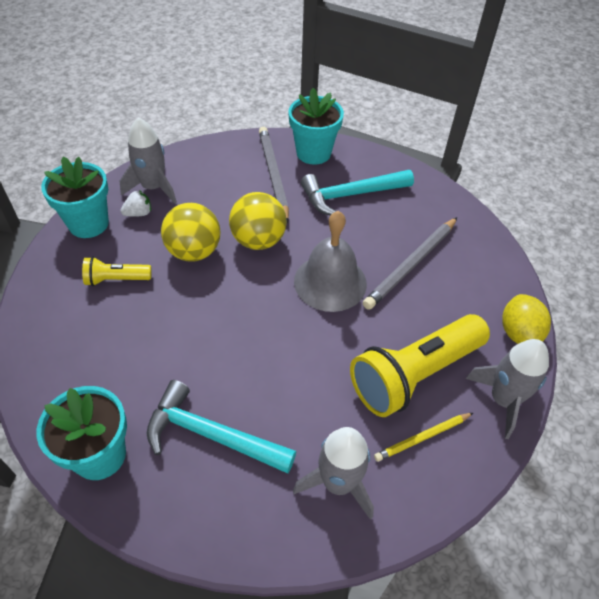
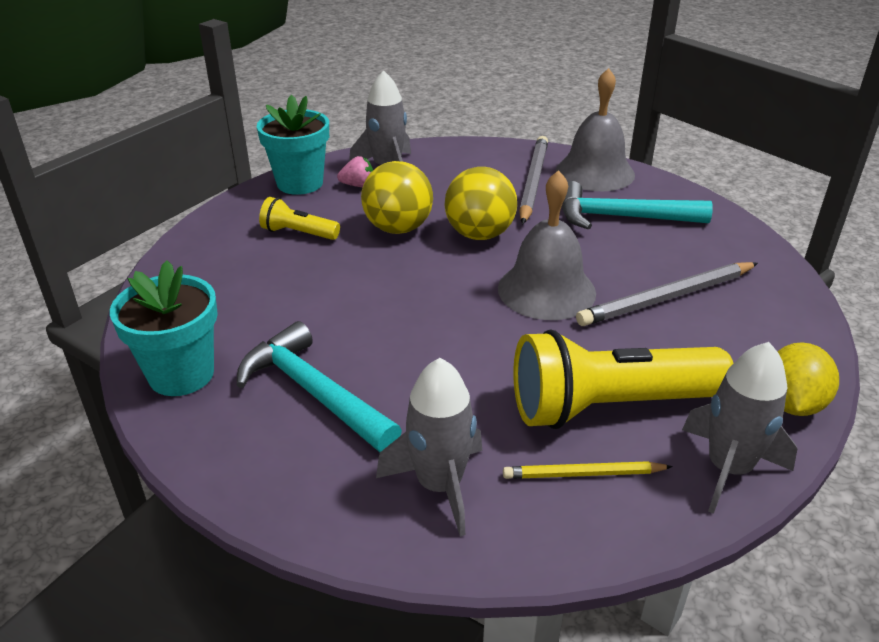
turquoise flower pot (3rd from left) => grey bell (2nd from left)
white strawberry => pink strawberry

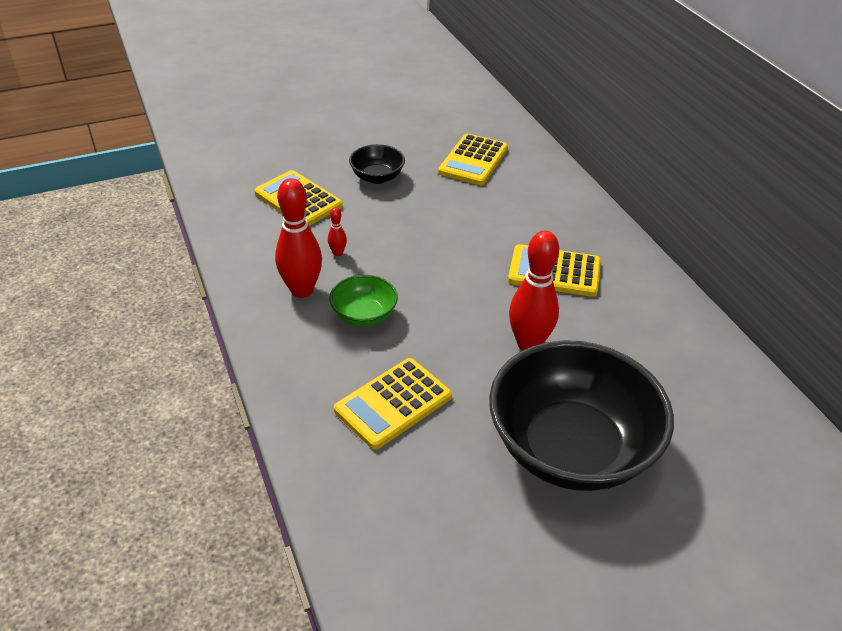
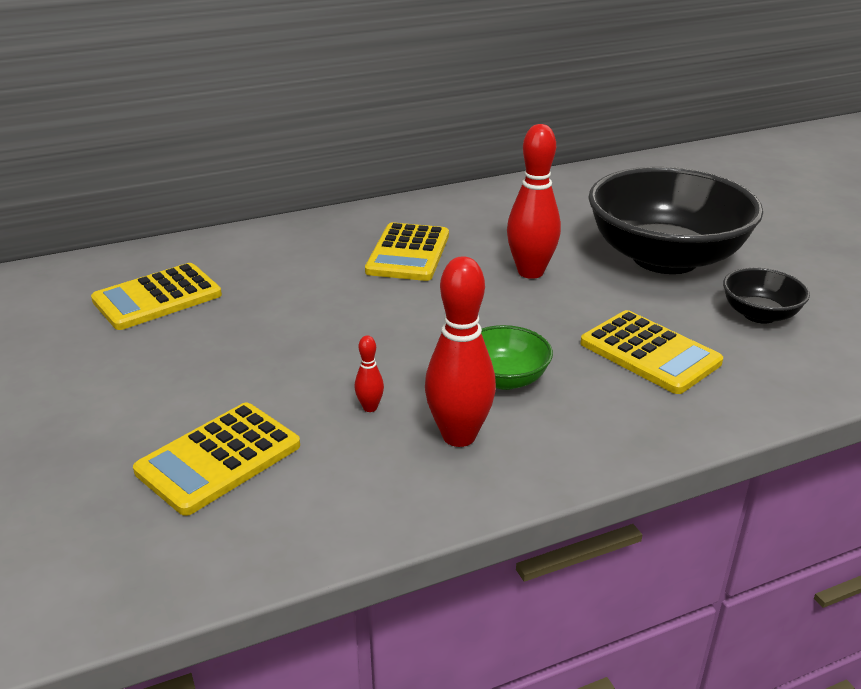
yellow calculator (3rd from left in the first image) => yellow calculator (1st from left), 120 degrees clockwise
black bowl (1st from left in the first image) => black bowl (2nd from left), move

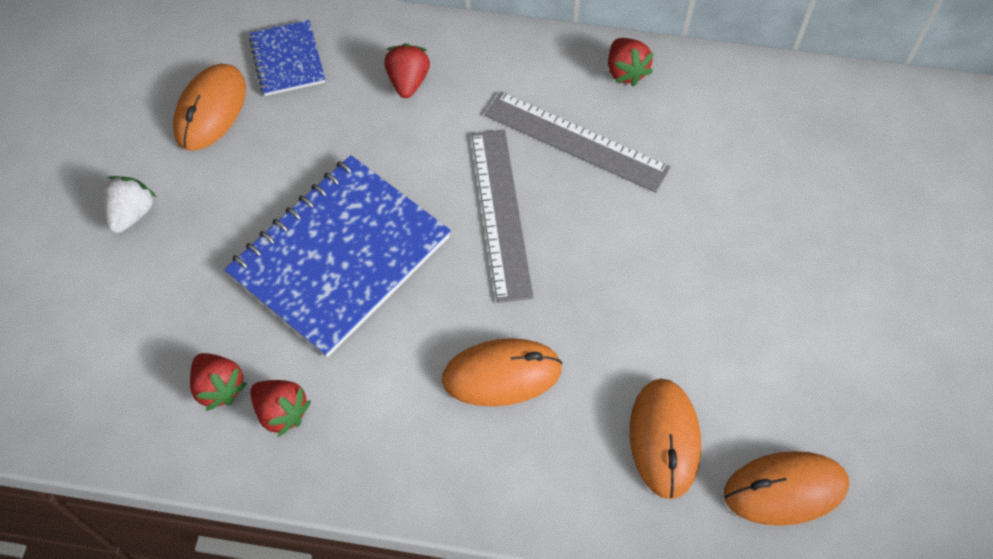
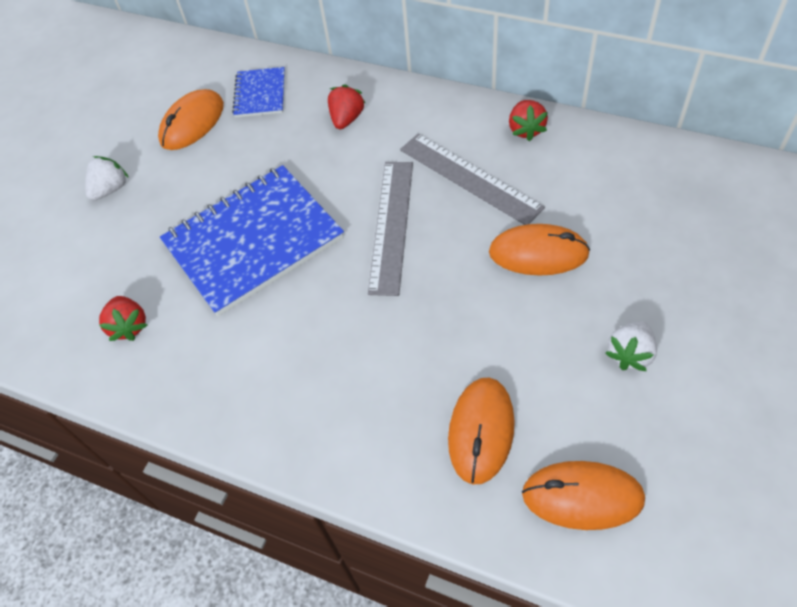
orange mouse (2nd from left in the first image) => orange mouse (3rd from left), move
red strawberry (2nd from left) => nothing
nothing => white strawberry (2nd from left)

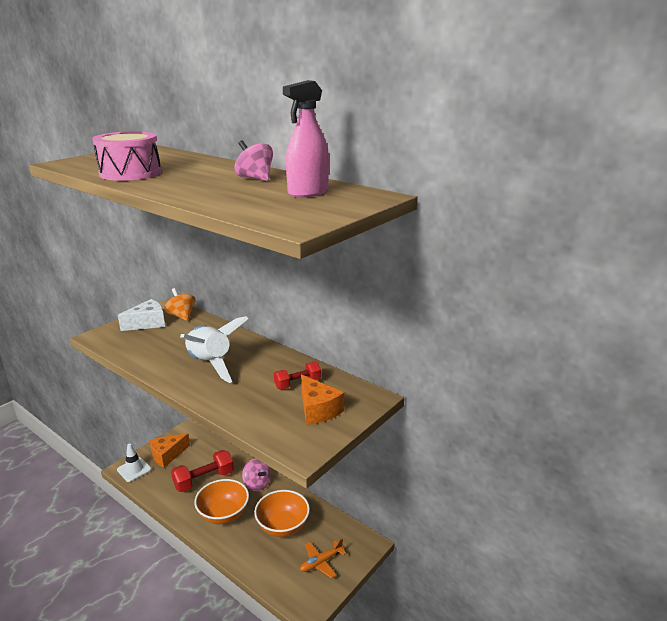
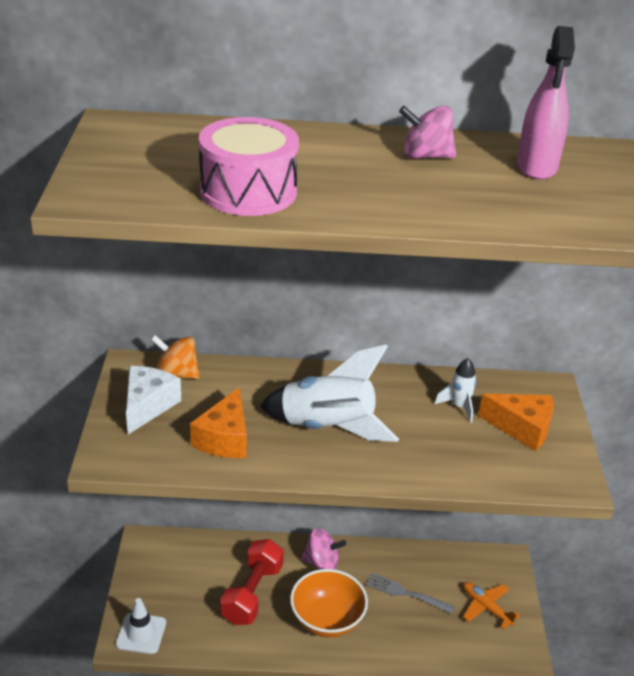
red dumbbell (2nd from left) => white rocket (2nd from left)
orange cheese (1st from left), move
orange bowl (2nd from left) => grey fork
orange plane, 120 degrees clockwise

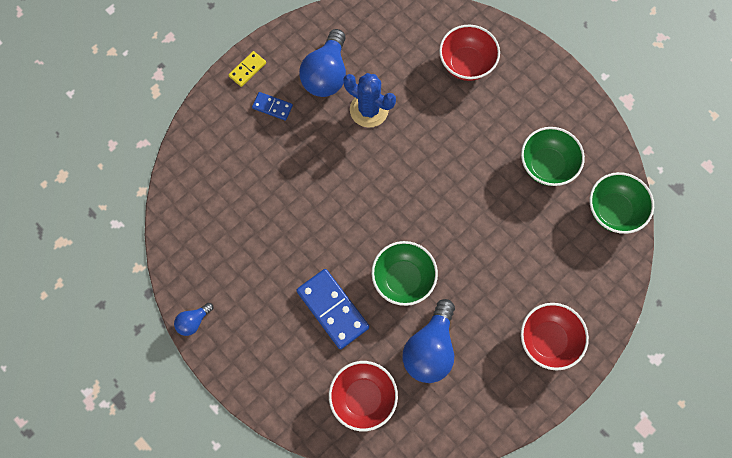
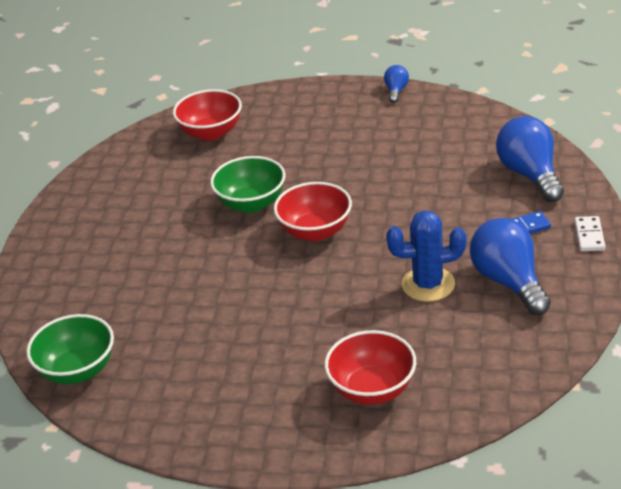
yellow domino => white domino
green bowl (2nd from left) => nothing
blue domino (2nd from left) => nothing
blue light bulb (3rd from left), move
red bowl (3rd from left in the first image) => red bowl (2nd from left), move

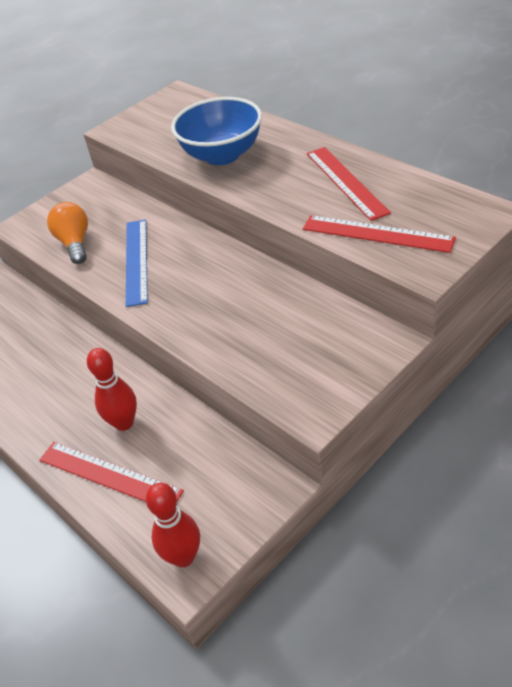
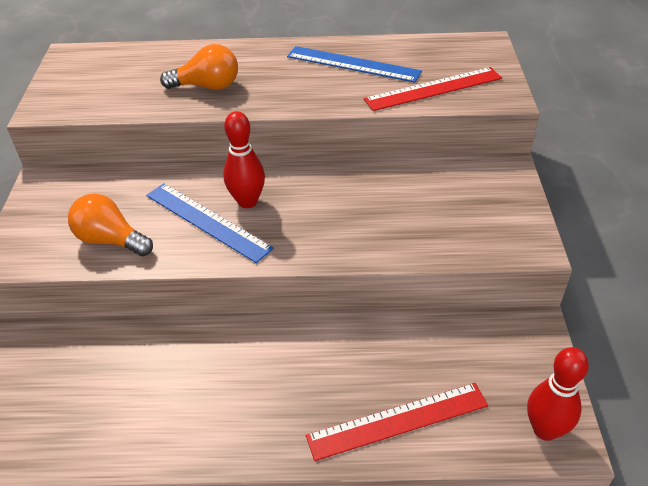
blue bowl => orange light bulb (2nd from left)
red ruler (2nd from left) => blue ruler (2nd from left)
red bowling pin (1st from left), move

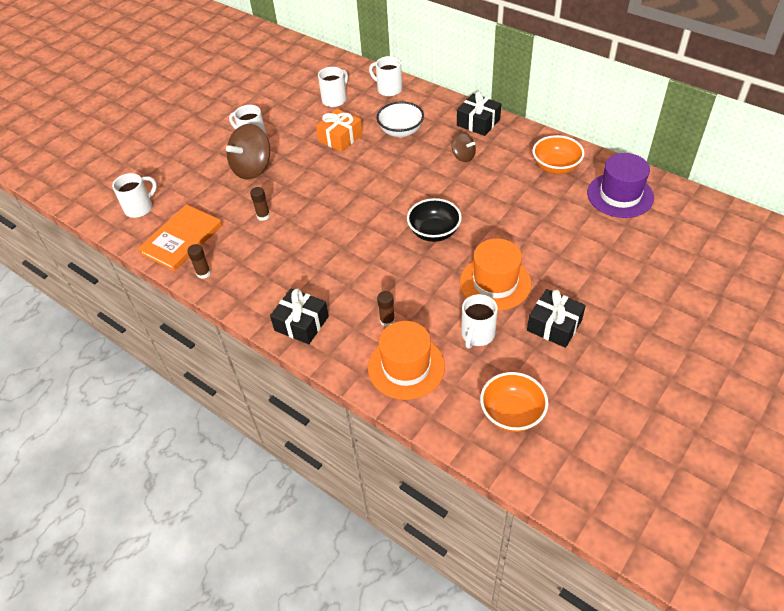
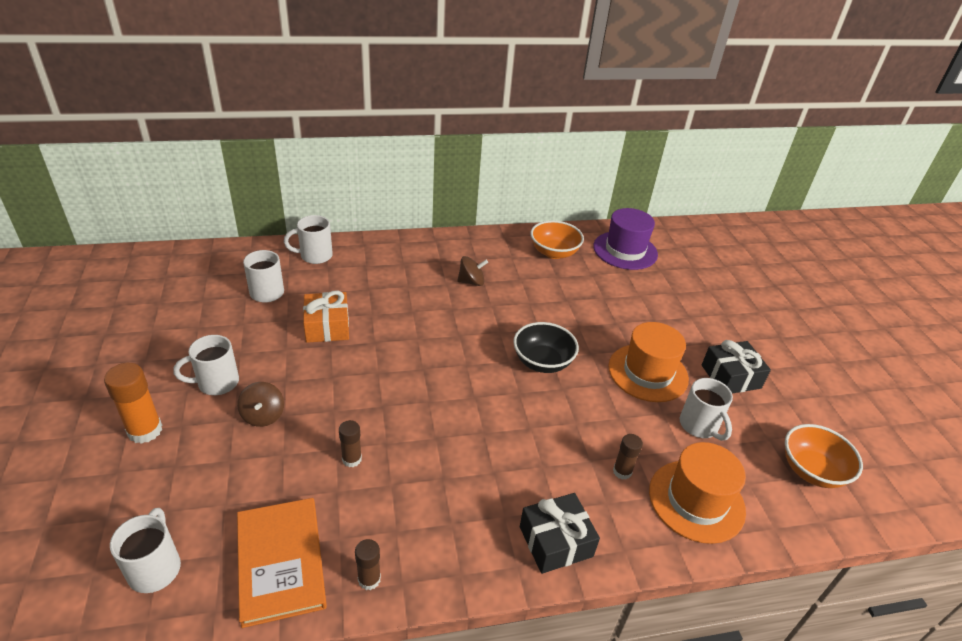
black gift (2nd from left) => nothing
white bowl => nothing
brown spinning top (1st from left), x0.55
nothing => orange glue stick

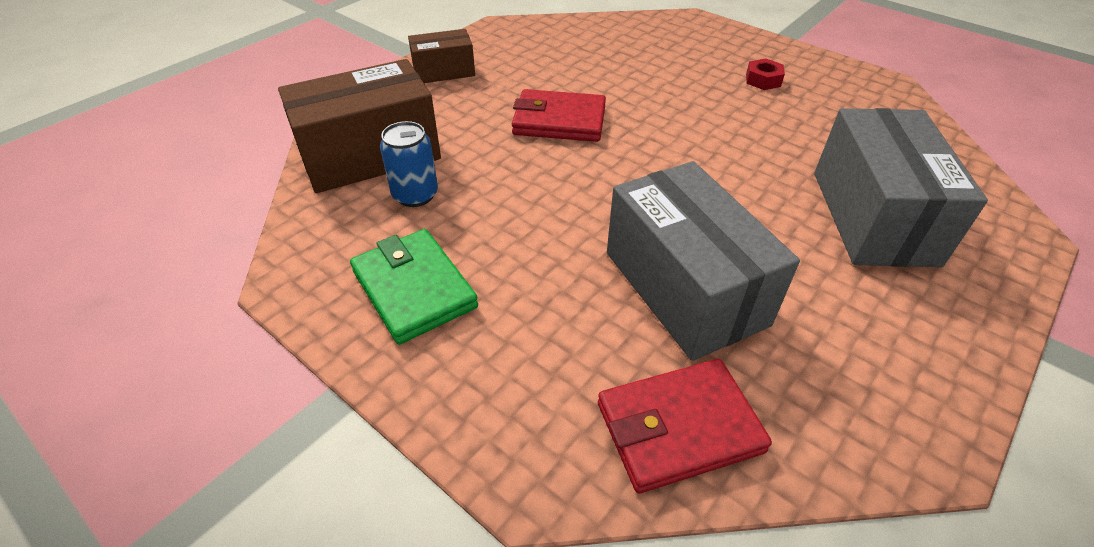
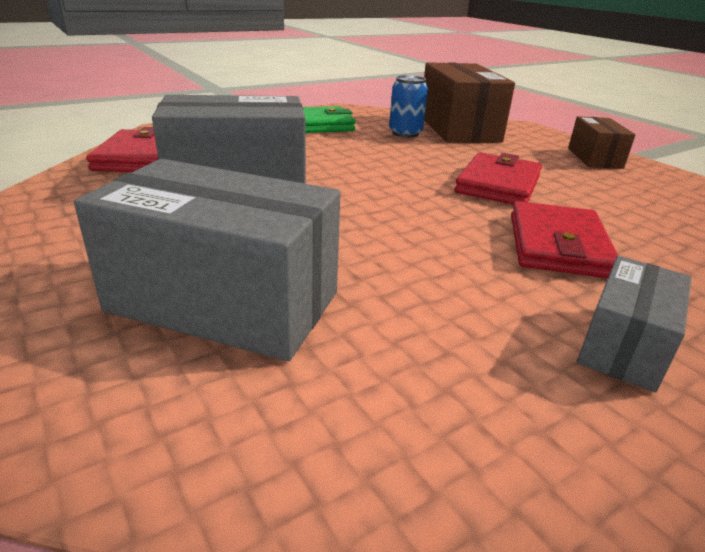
red nut => grey box (3rd from left)
nothing => red wallet (3rd from left)

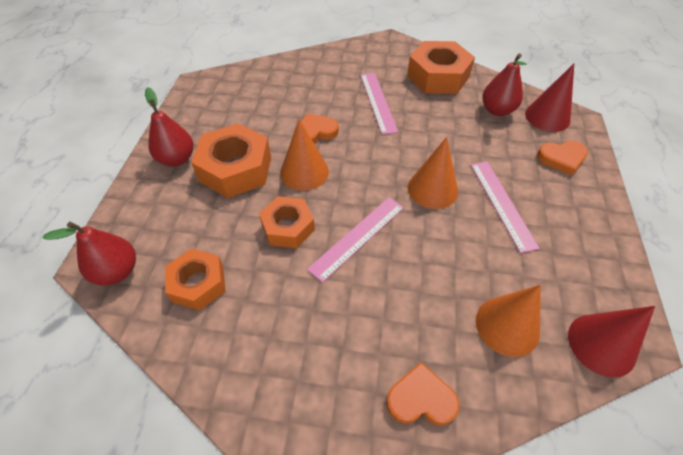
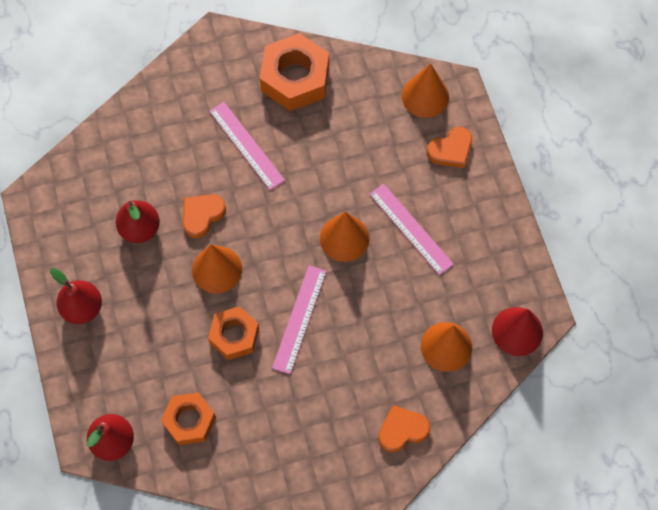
red pear (3rd from left), move
red cone (1st from left) => orange cone (3rd from left)
orange nut (2nd from left) => nothing

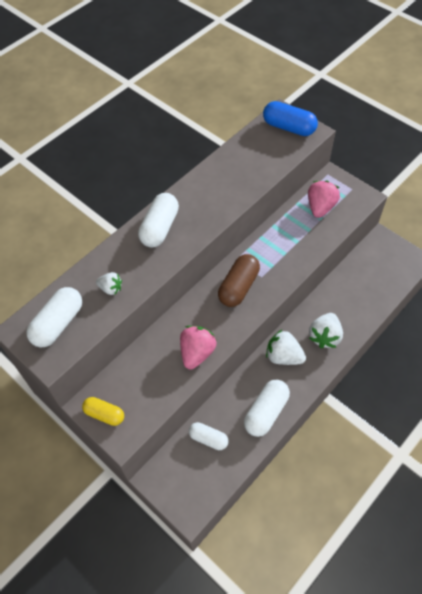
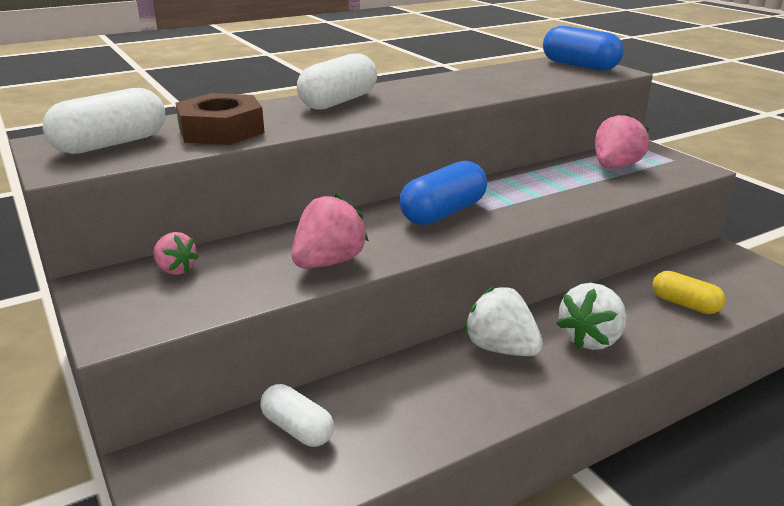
brown capsule => blue capsule (1st from left)
white strawberry (1st from left) => brown nut
white capsule (4th from left) => nothing
yellow capsule, move
nothing => pink strawberry (1st from left)

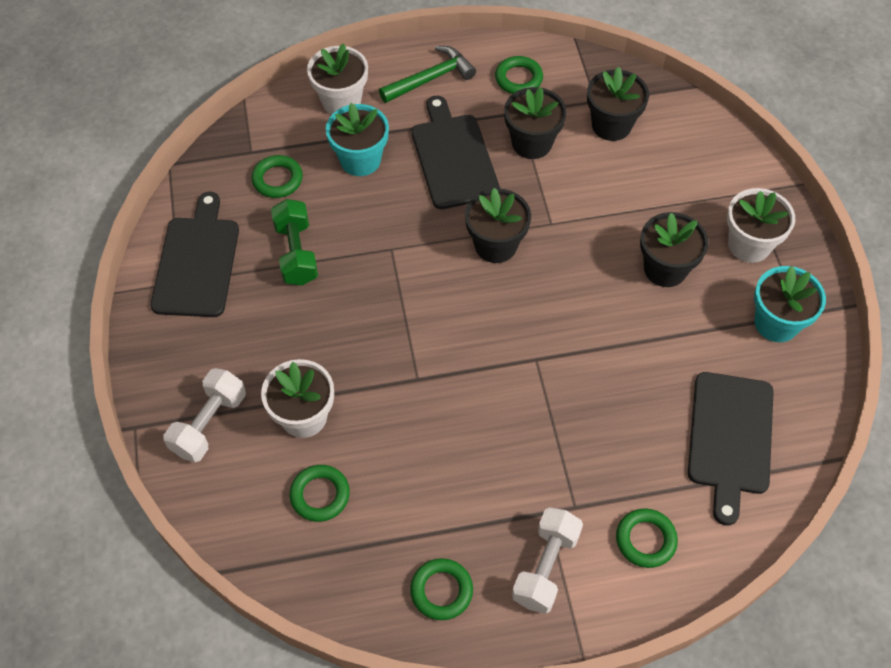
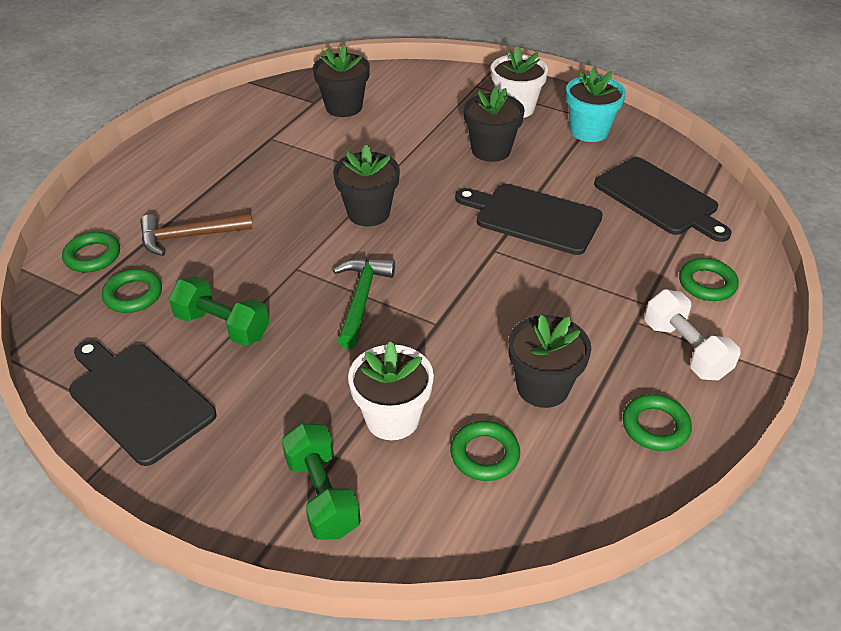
white flower pot (2nd from left) => nothing
green hammer, move
green ring (4th from left in the first image) => green ring (1st from left), move
black flower pot (2nd from left in the first image) => black flower pot (4th from left), move
black cutting board (2nd from left), move
turquoise flower pot (1st from left) => brown hammer
white dumbbell (1st from left) => green dumbbell (2nd from left)

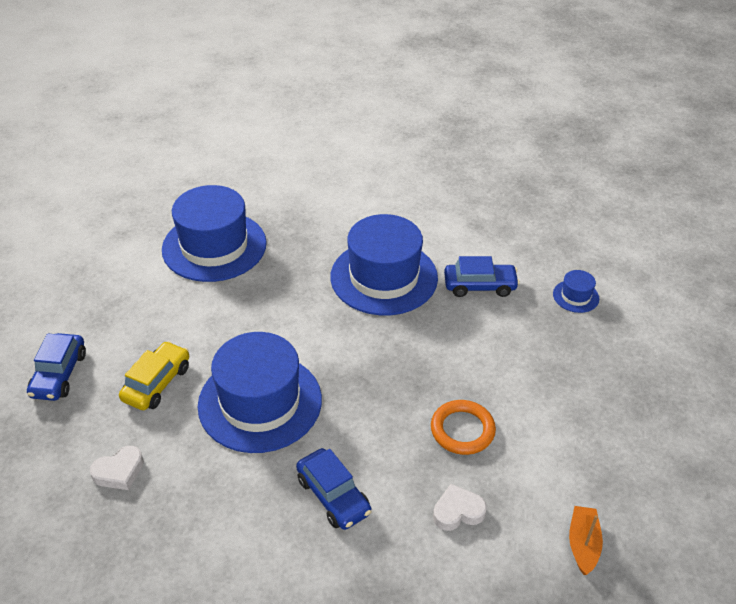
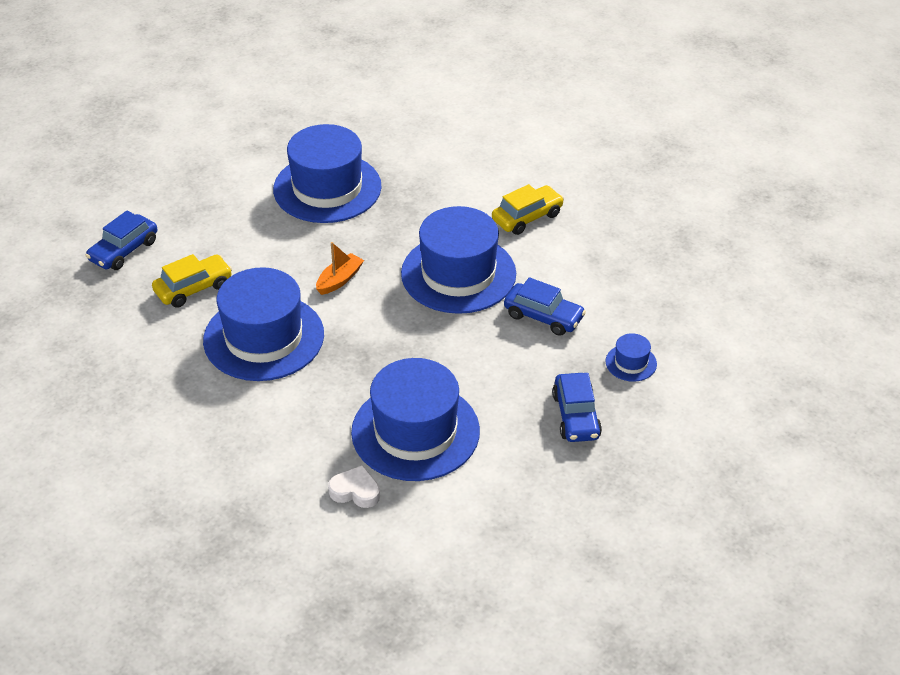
orange ring => blue hat (3rd from left)
white heart (1st from left) => nothing
blue car (2nd from left in the first image) => blue car (3rd from left), move
orange boat, move
nothing => yellow car (2nd from left)

